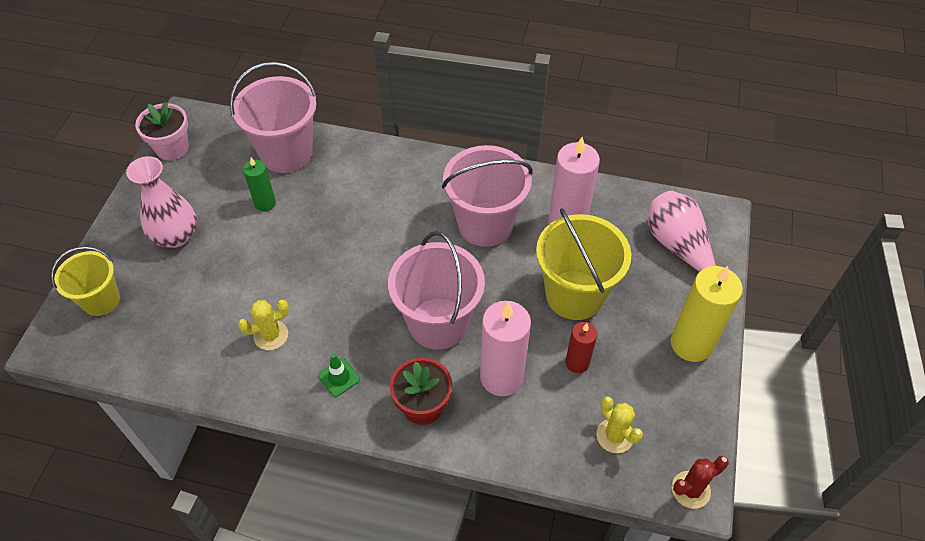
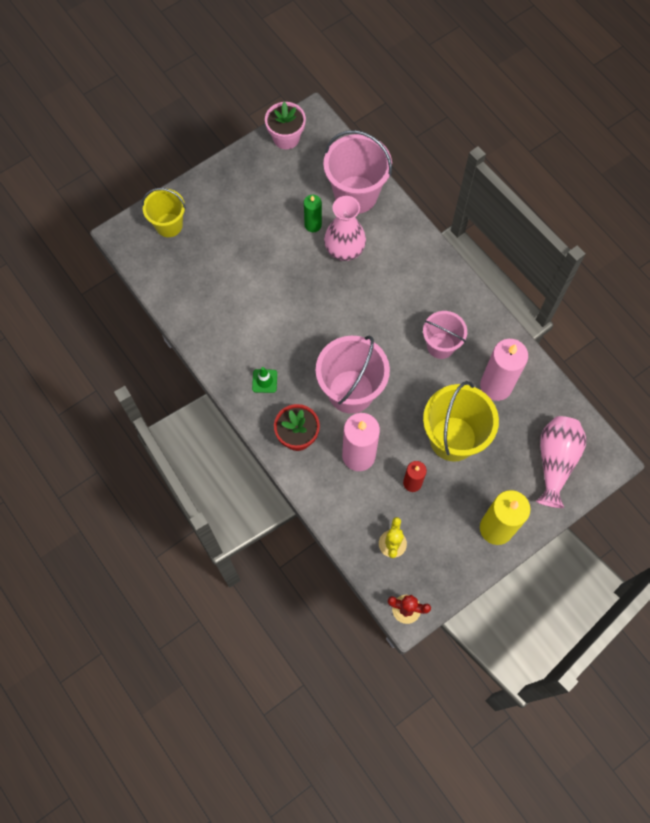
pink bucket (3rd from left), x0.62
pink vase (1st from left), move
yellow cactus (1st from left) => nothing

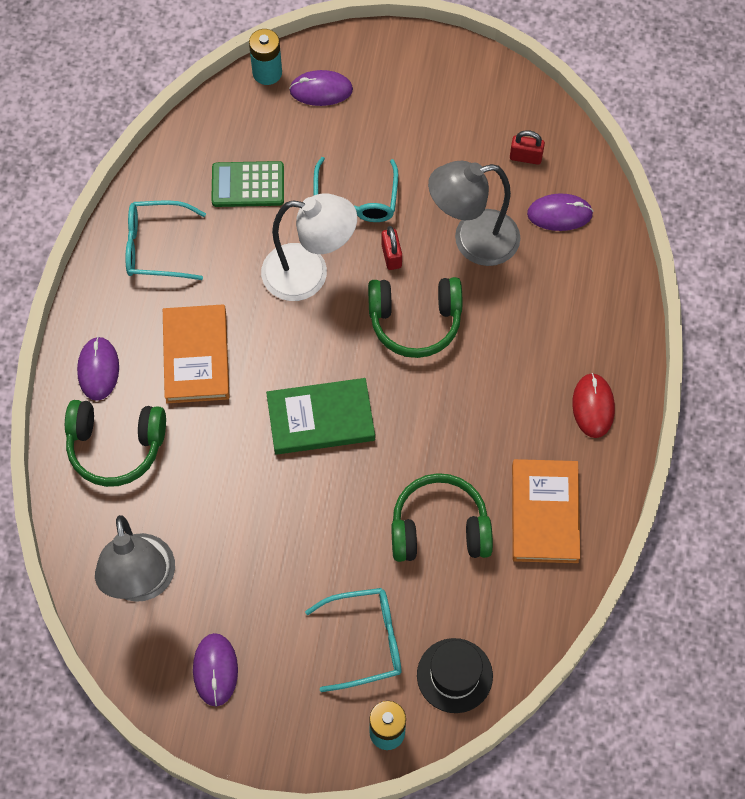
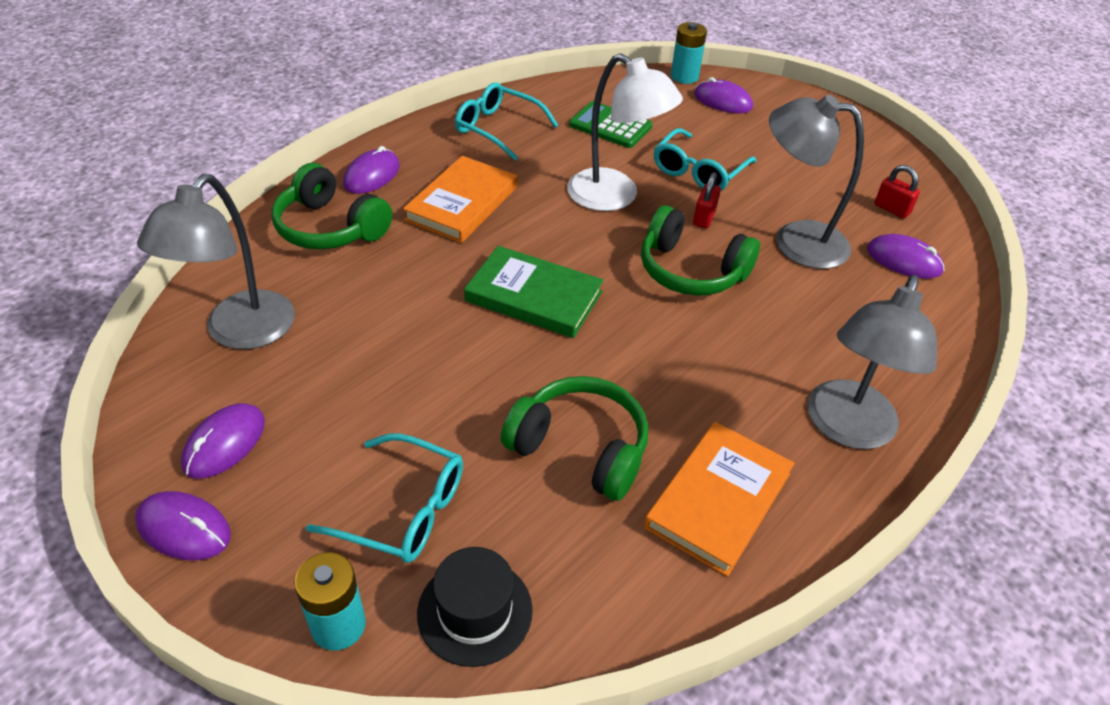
red mouse => grey lamp (3rd from left)
nothing => purple mouse (1st from left)

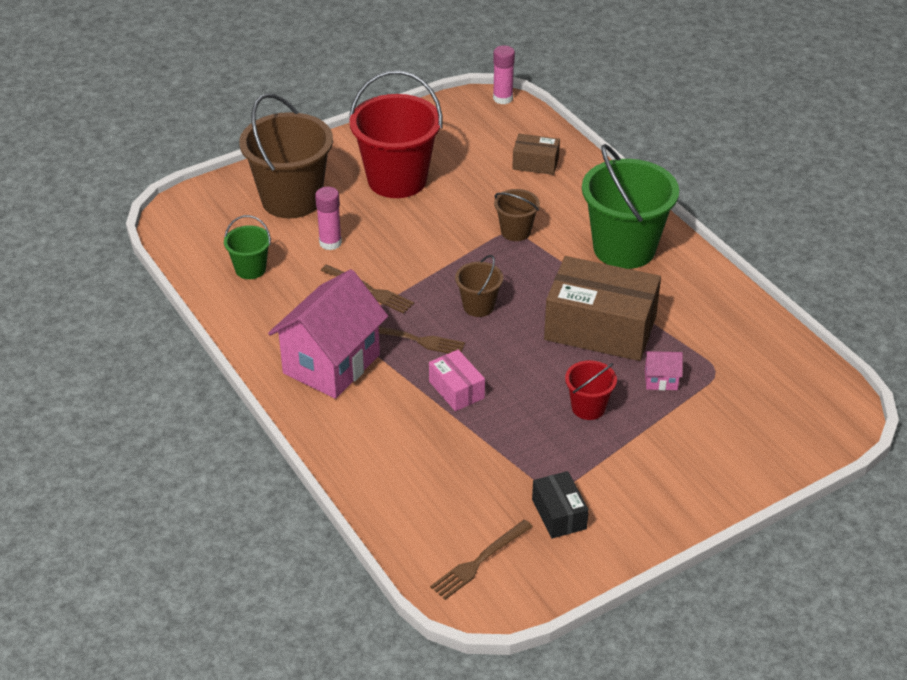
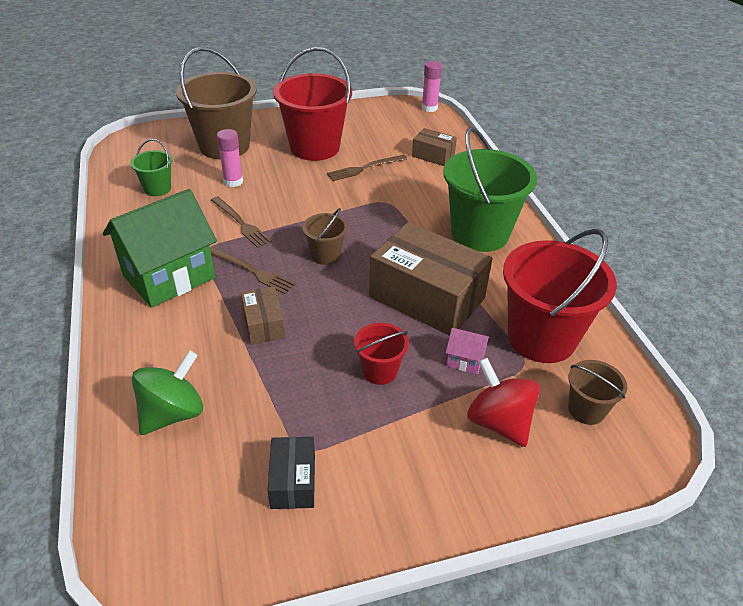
brown bucket (3rd from left), move
pink house (1st from left) => green house
pink box => brown box (1st from left)
brown fork (3rd from left), move
nothing => red bucket (3rd from left)
nothing => green spinning top
nothing => red spinning top

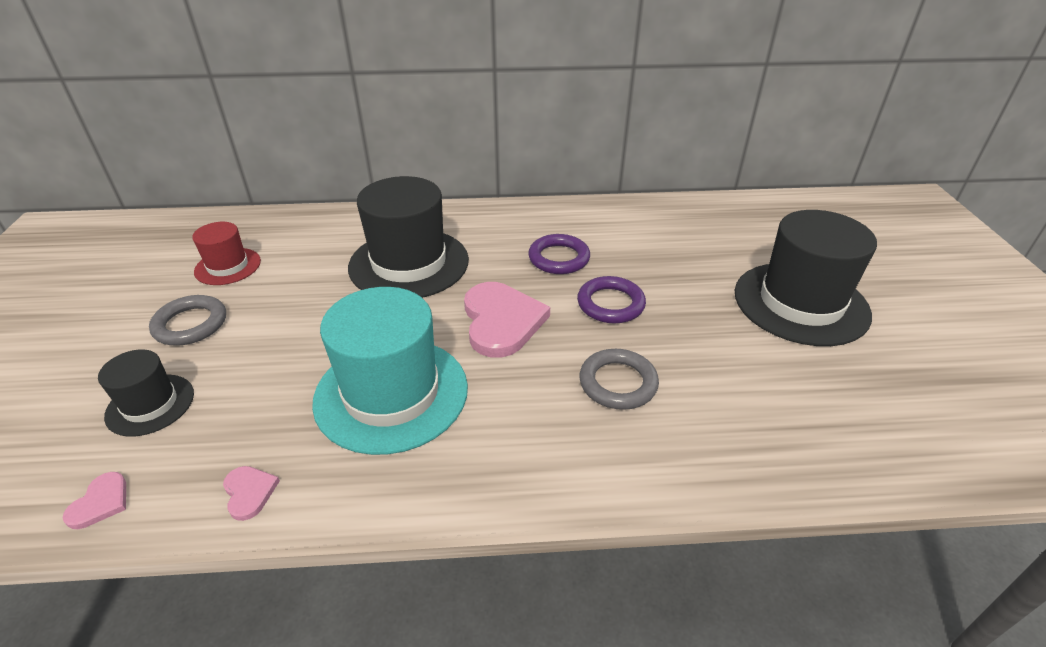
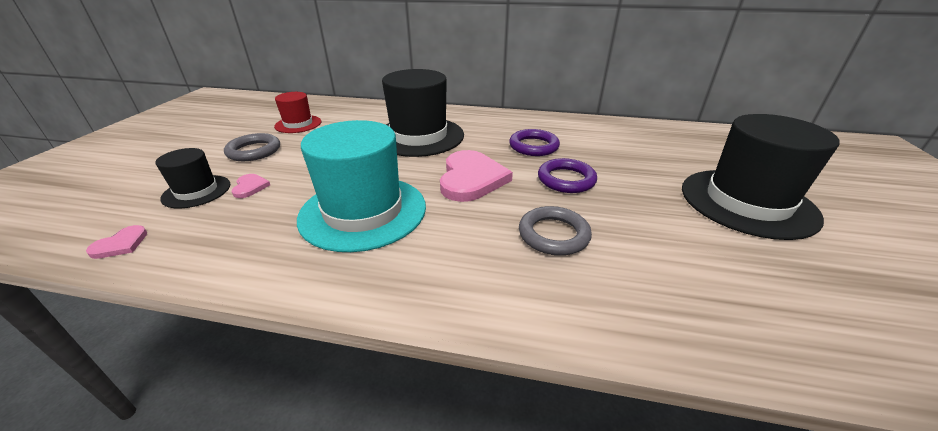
pink heart (2nd from left), move

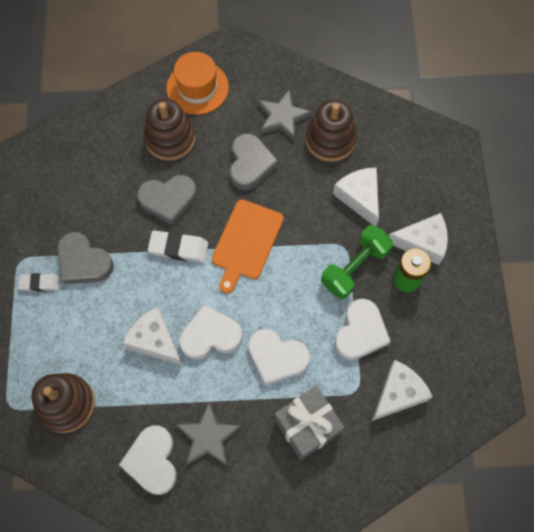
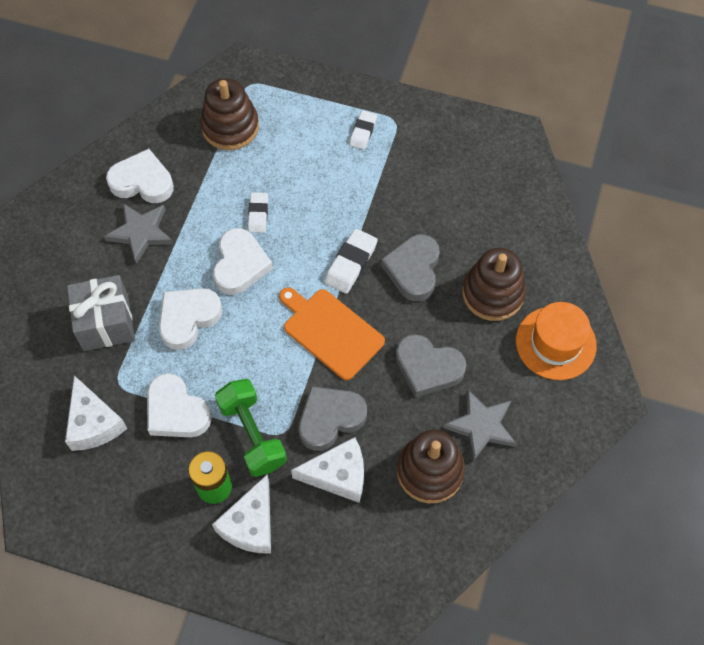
grey heart (1st from left), move
white cheese (1st from left) => white eraser (1st from left)

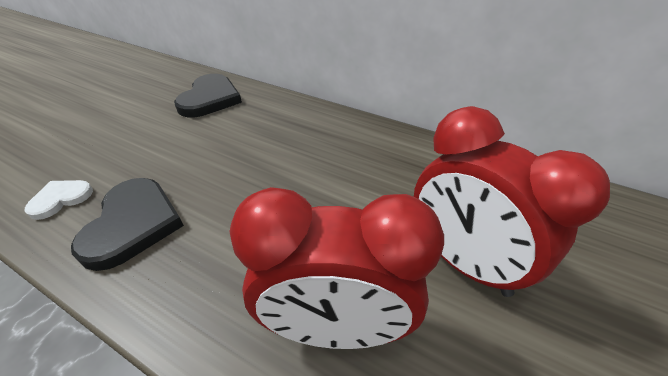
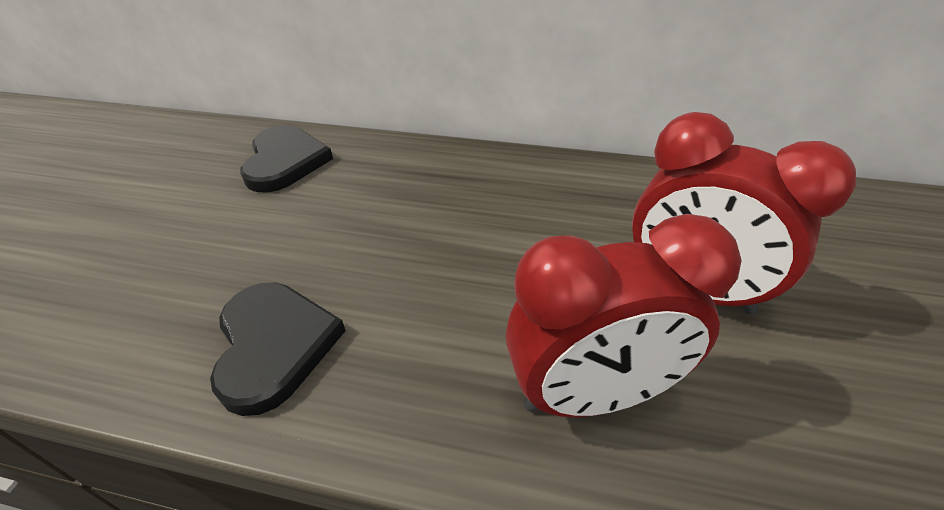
white heart => nothing

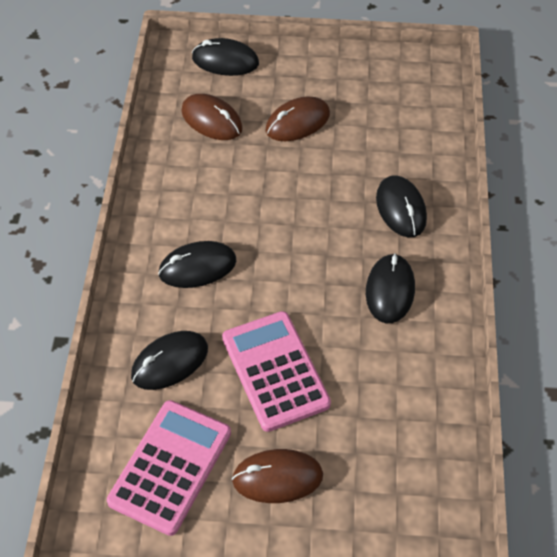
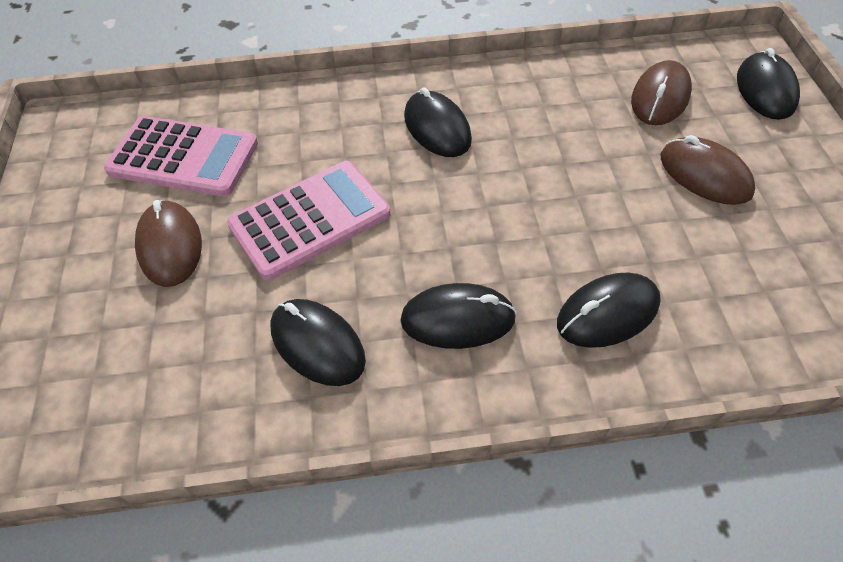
black mouse (1st from left), move

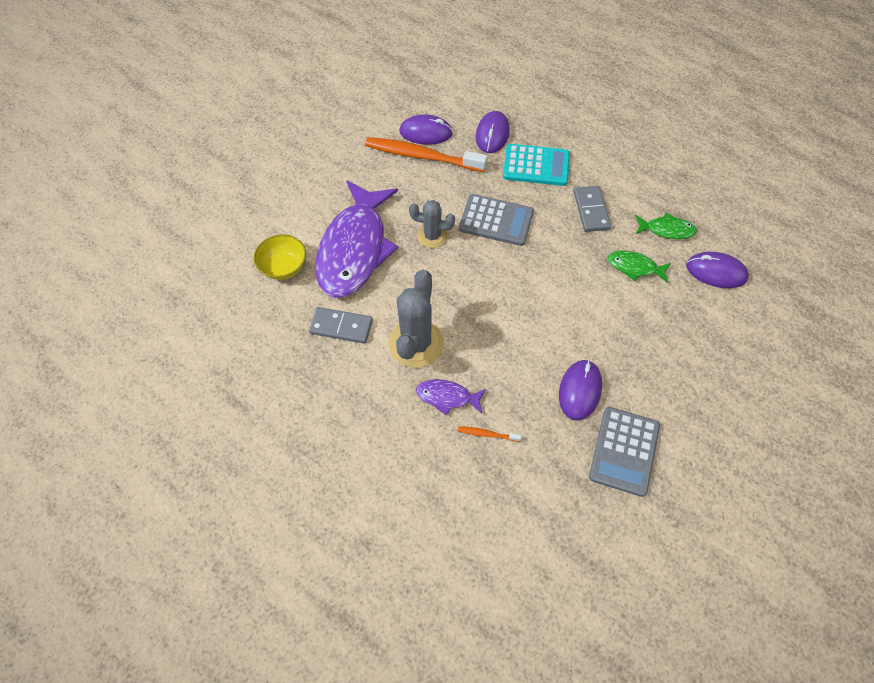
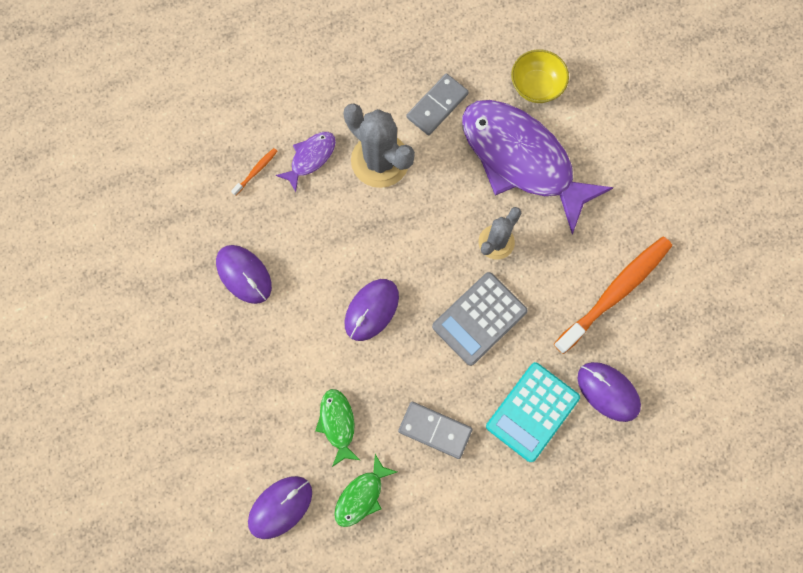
purple mouse (1st from left in the first image) => purple mouse (3rd from left), move
green fish (1st from left), 60 degrees counterclockwise
grey calculator (2nd from left) => nothing

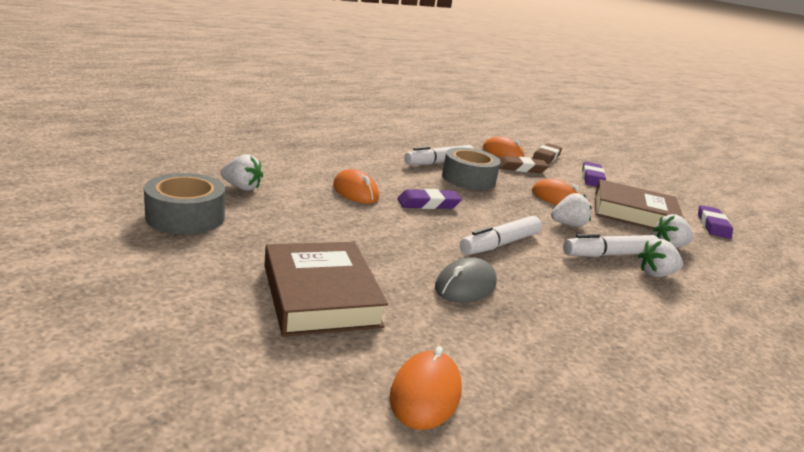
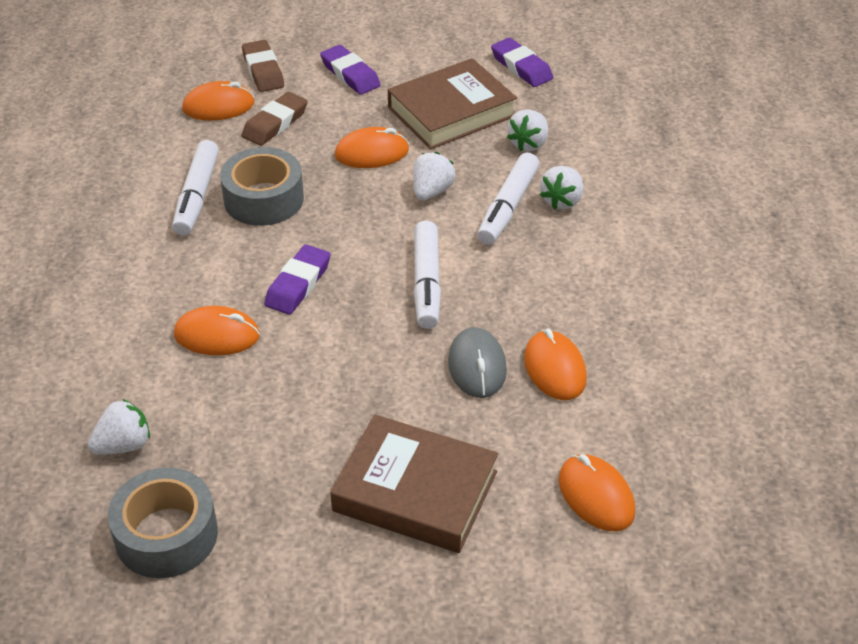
nothing => orange mouse (4th from left)

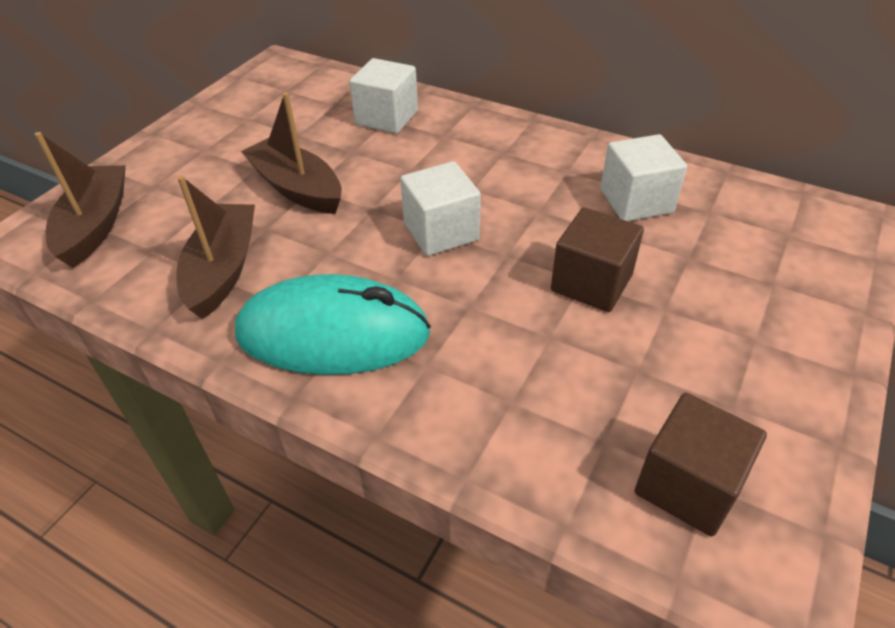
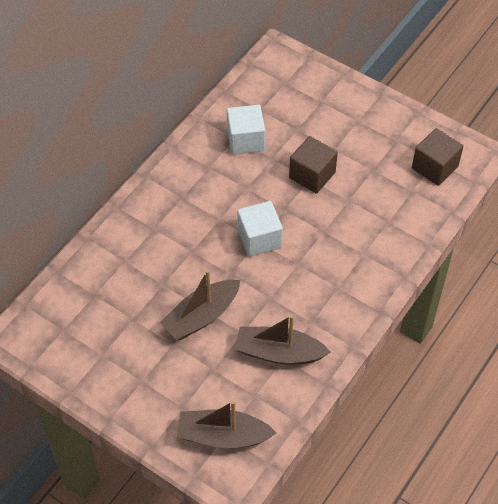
white cube (1st from left) => nothing
turquoise mouse => nothing

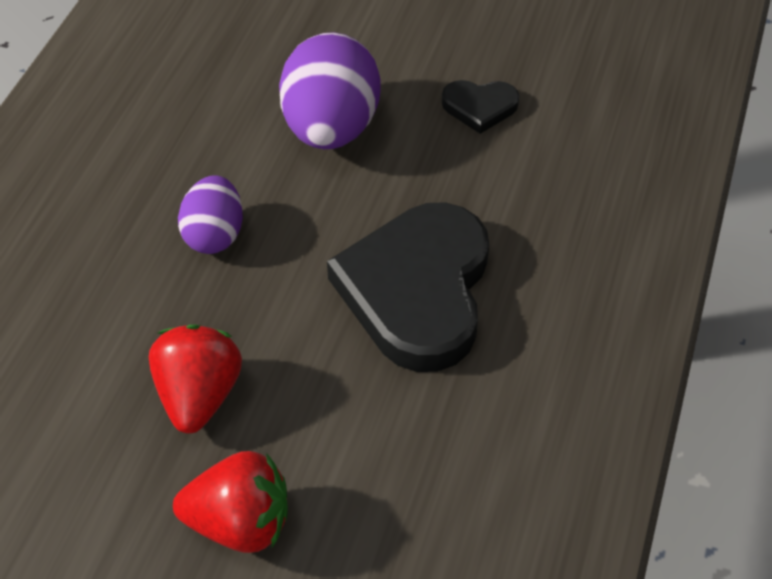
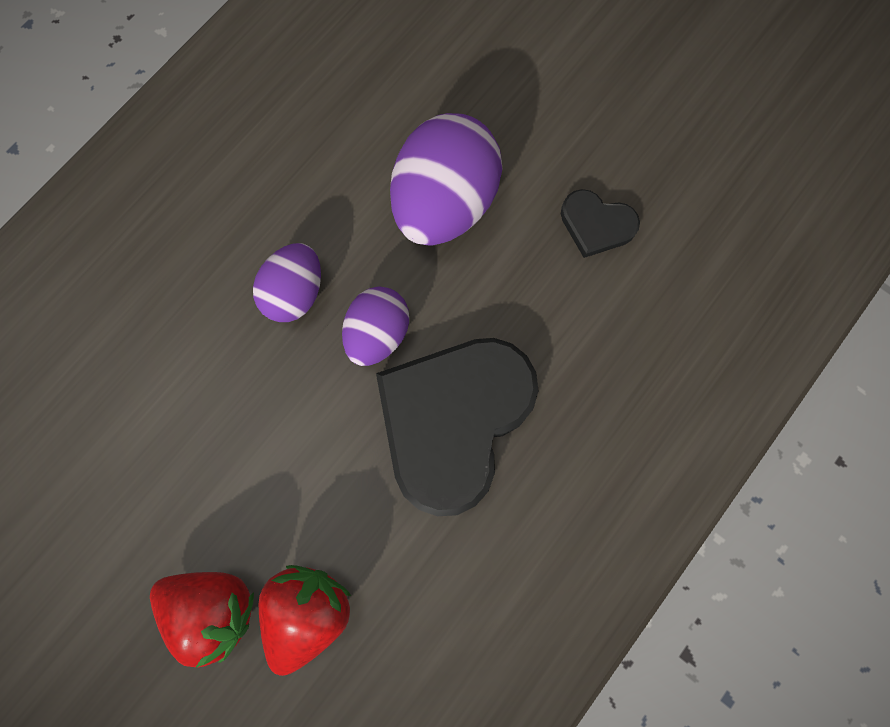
red strawberry (1st from left in the first image) => red strawberry (2nd from left), move
nothing => purple egg (2nd from left)

